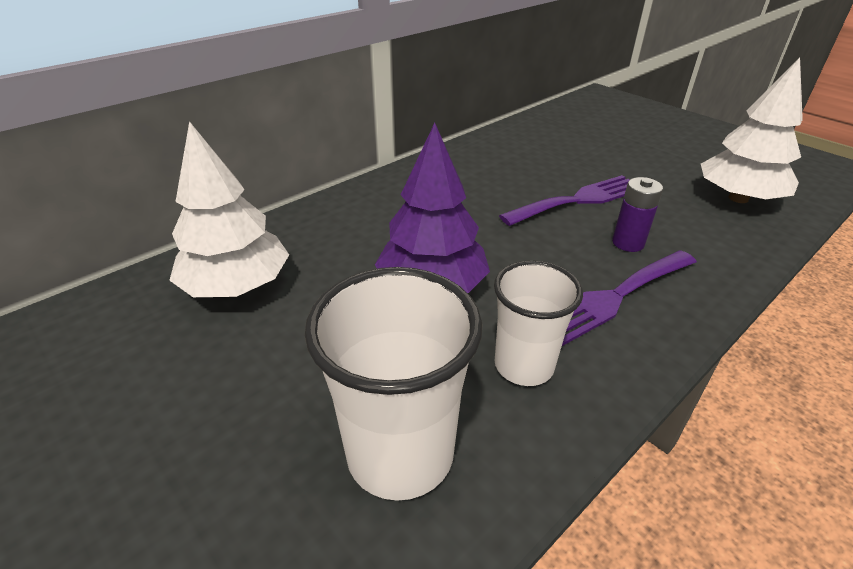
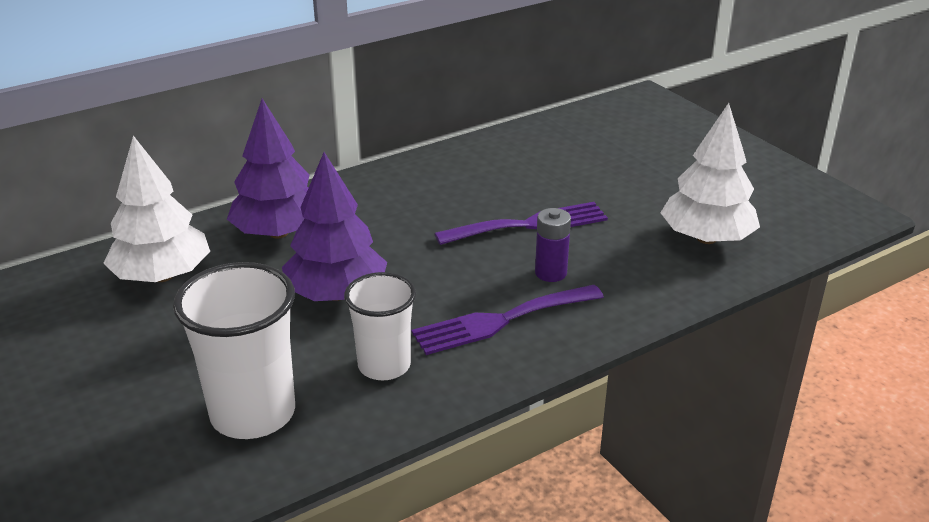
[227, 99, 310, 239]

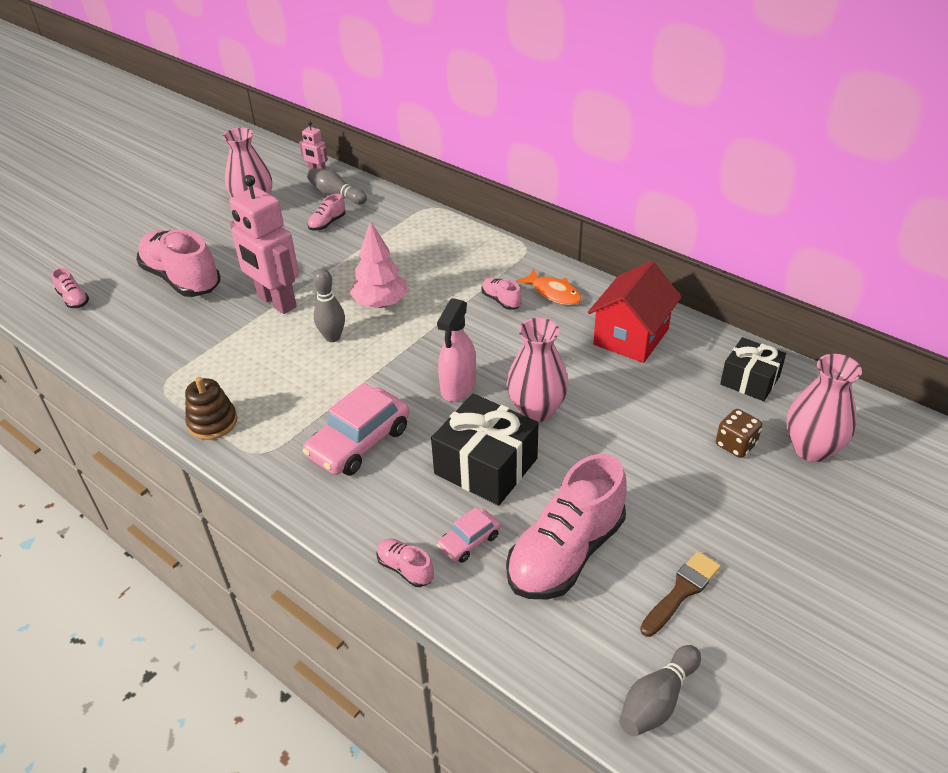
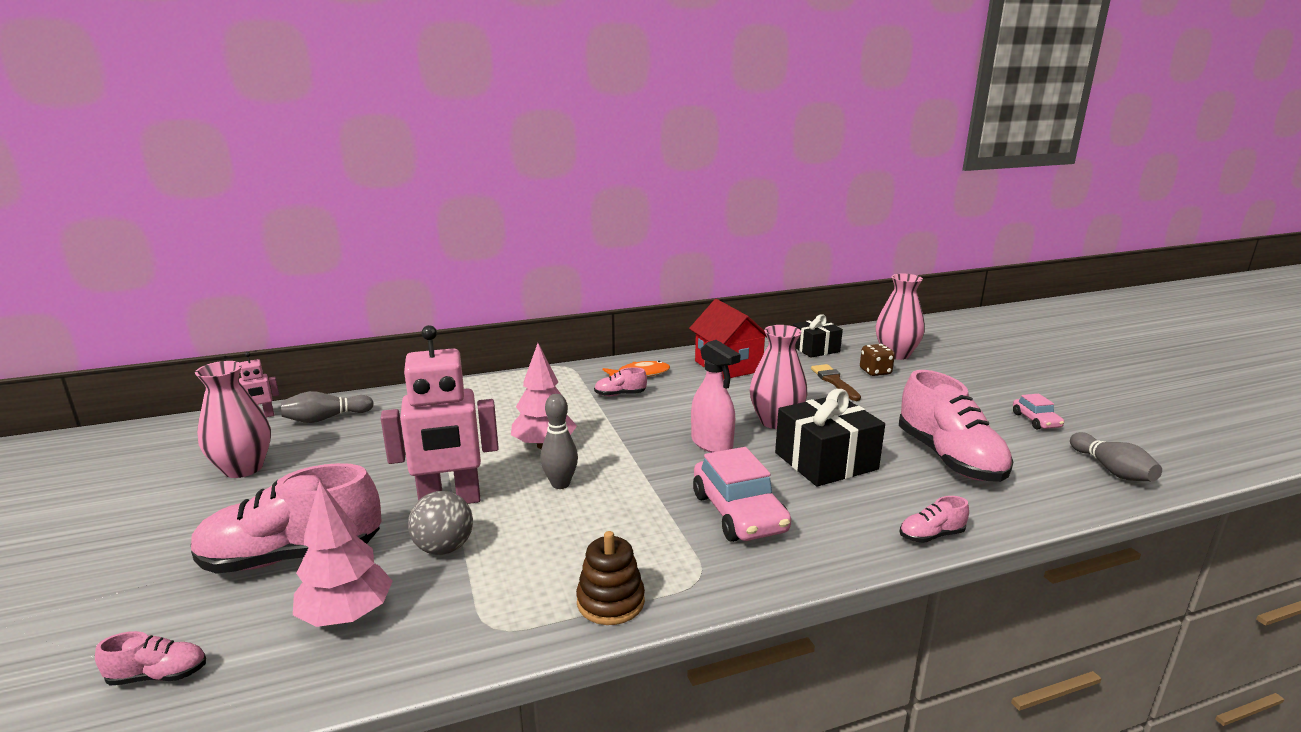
[308, 194, 346, 230] (first image)
[1013, 394, 1064, 429]
[811, 364, 861, 401]
[293, 480, 393, 627]
[408, 491, 473, 555]

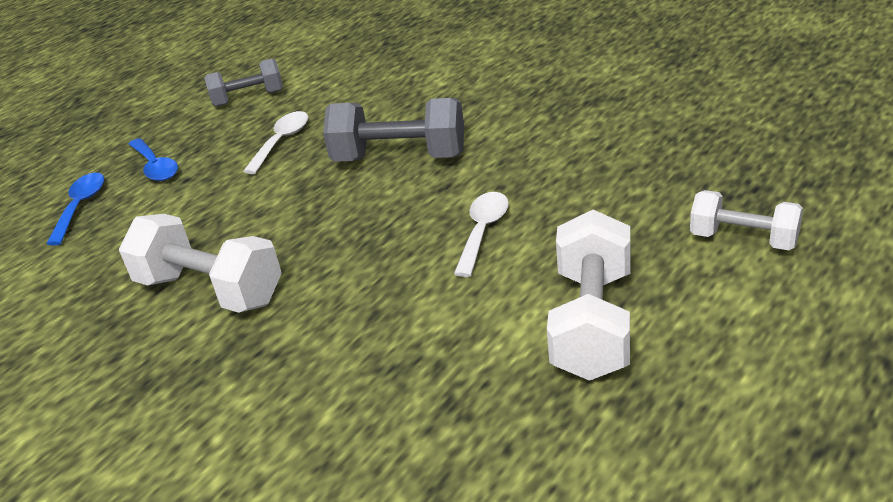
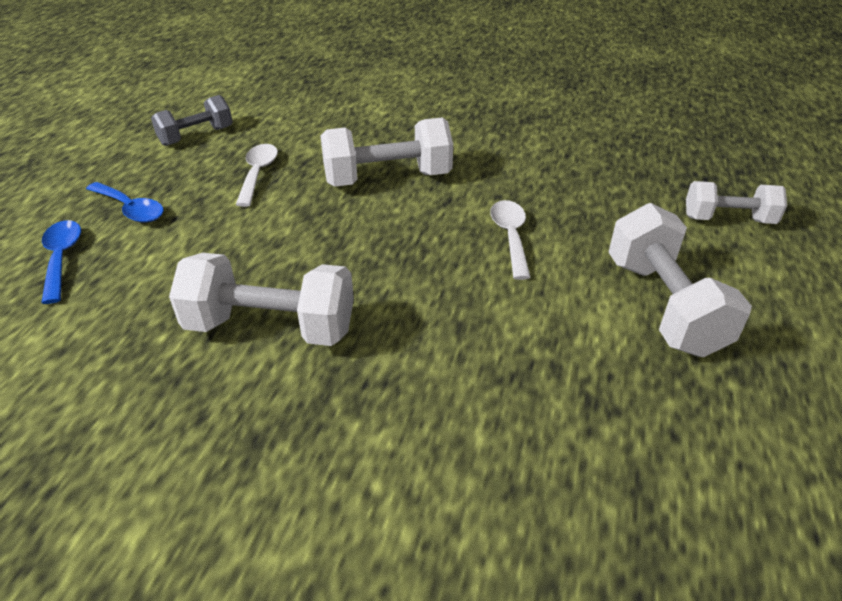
[320, 117, 453, 187]

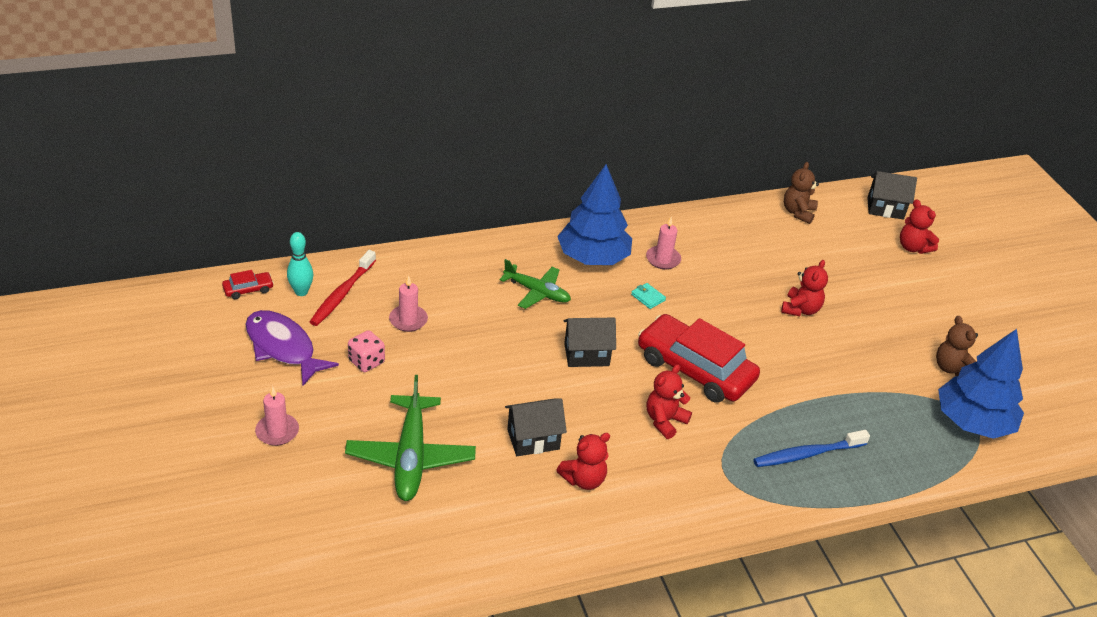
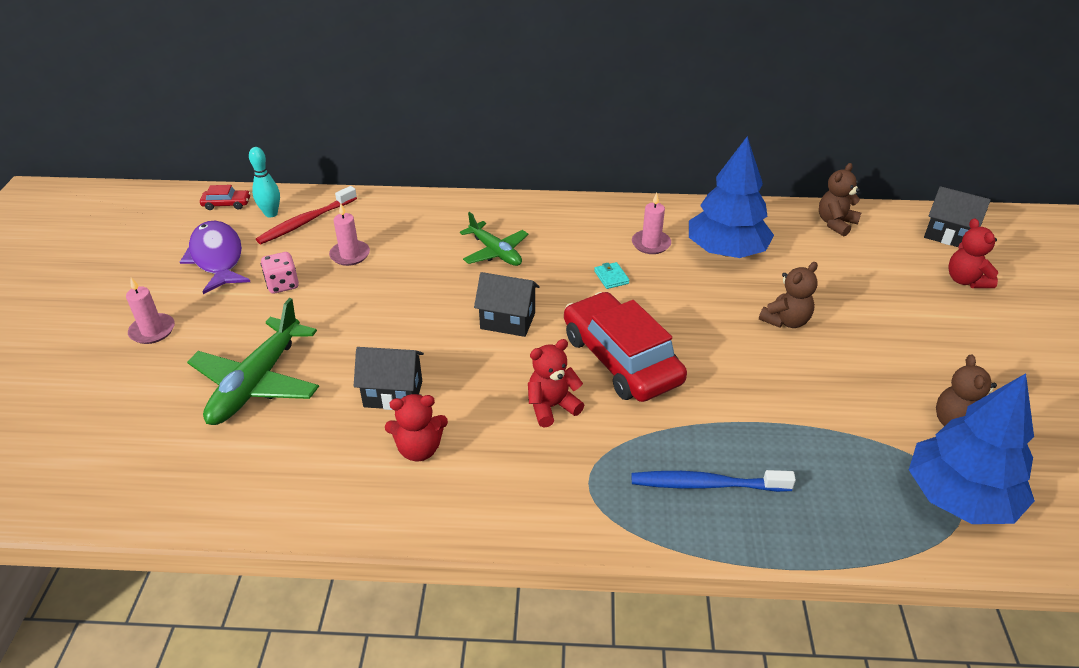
[689, 136, 774, 258]
[759, 262, 818, 328]

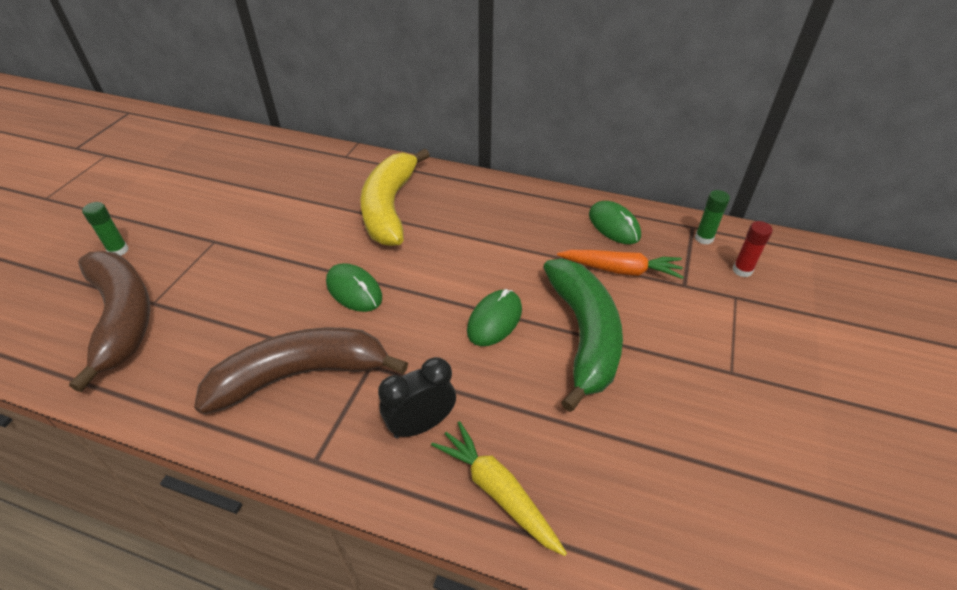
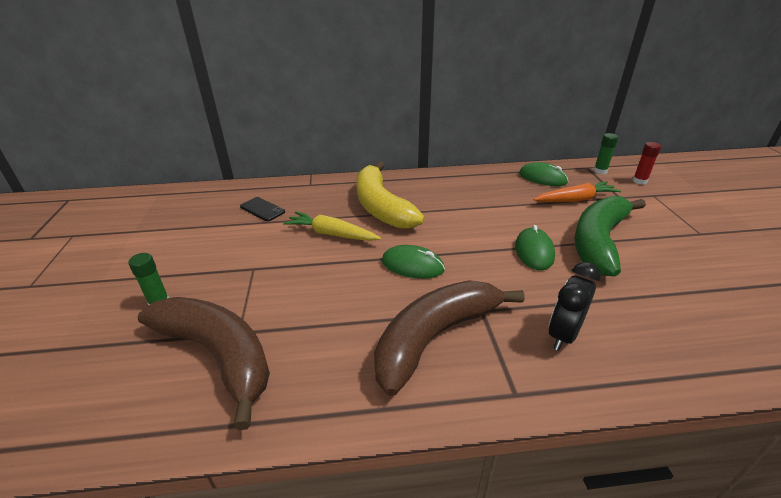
[283, 212, 381, 241]
[574, 196, 646, 277]
[240, 197, 285, 221]

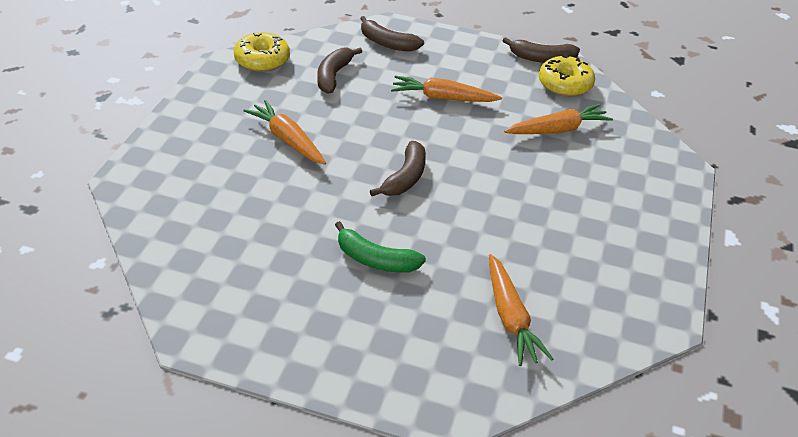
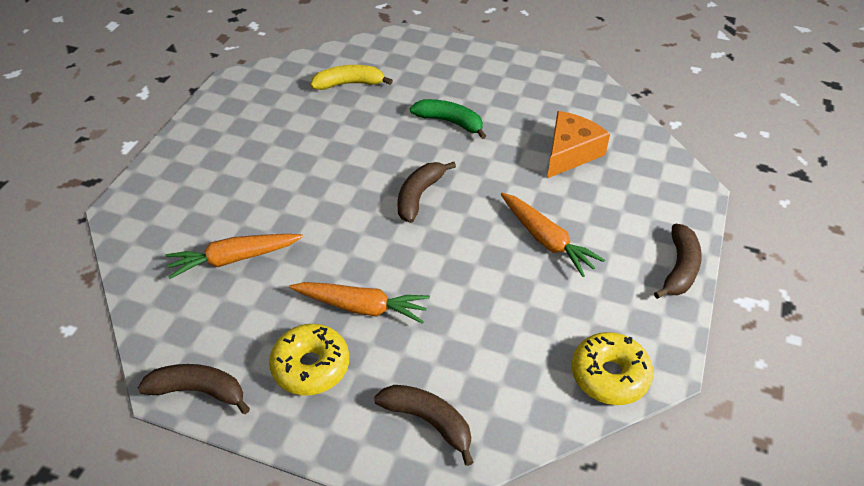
[654, 223, 702, 299]
[310, 65, 393, 90]
[269, 324, 349, 395]
[547, 111, 610, 178]

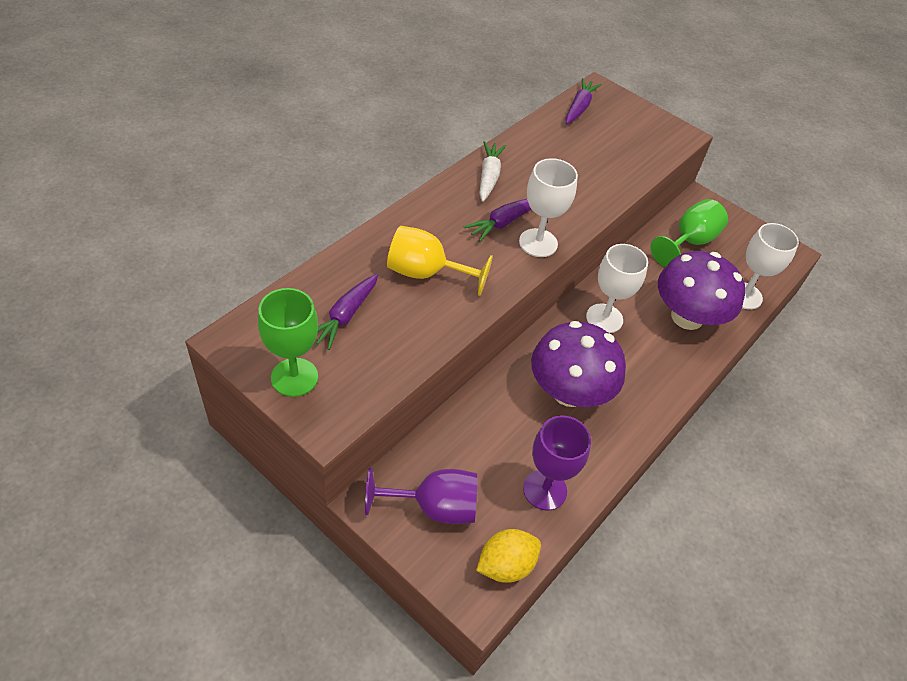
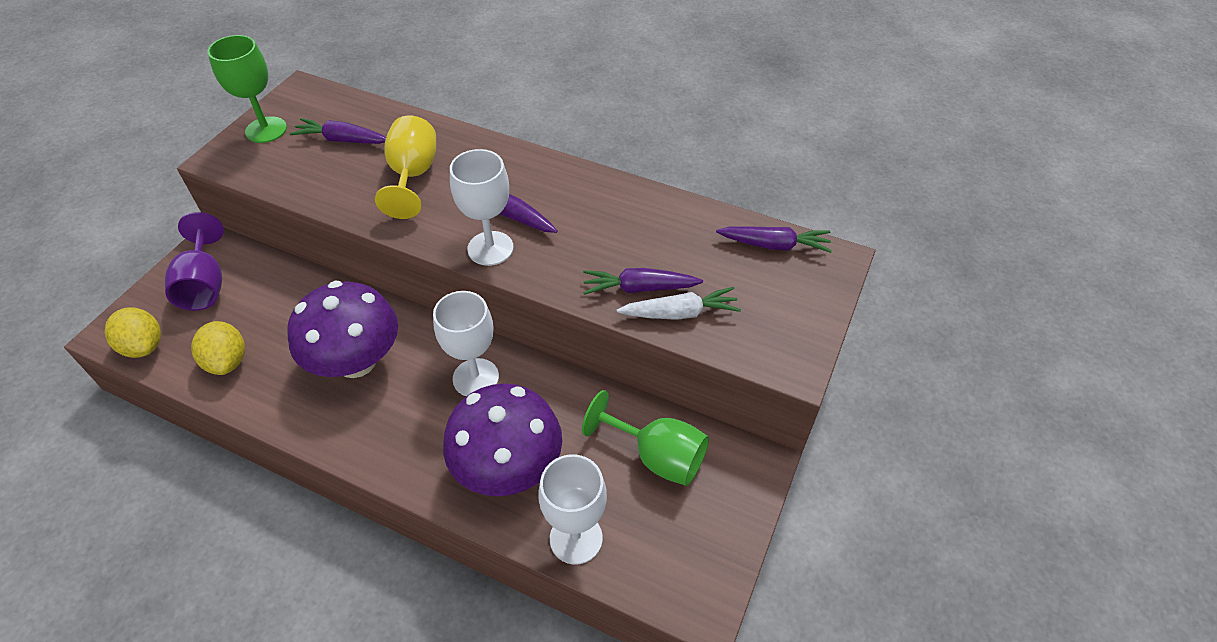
[617, 287, 741, 320]
[191, 321, 245, 375]
[583, 268, 703, 295]

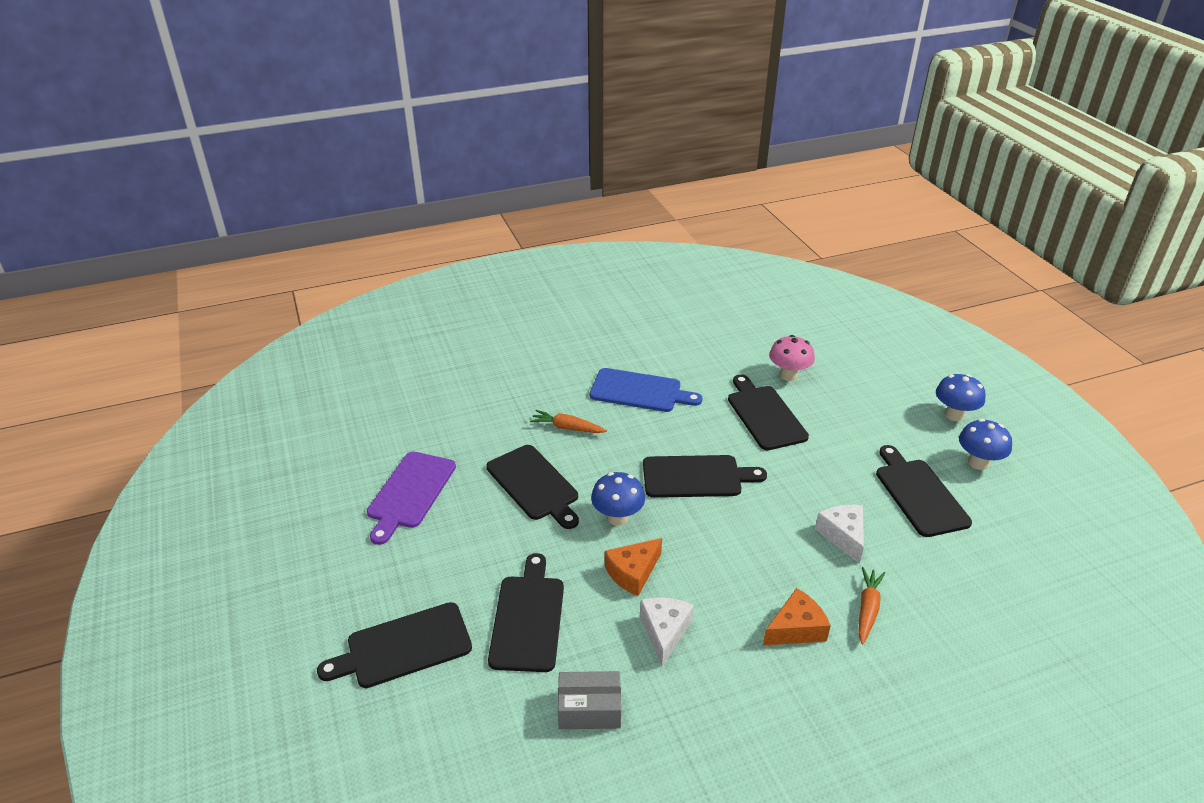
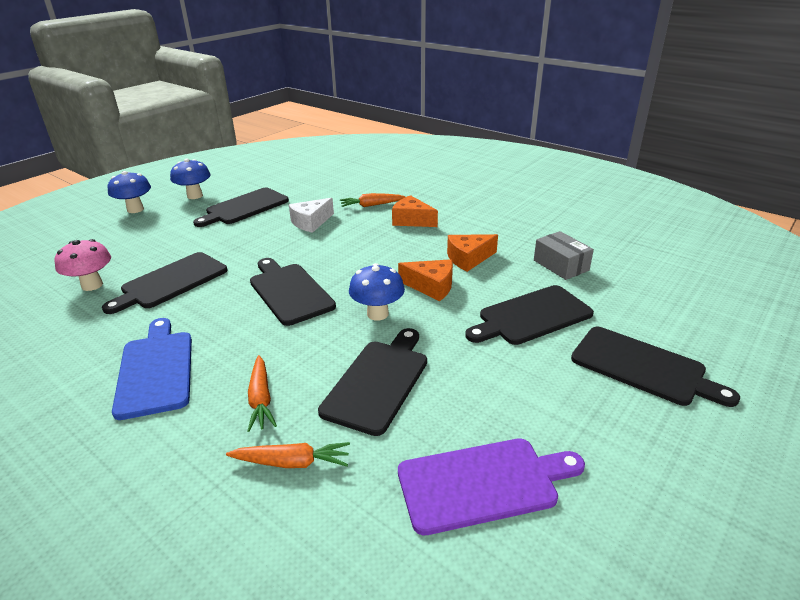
[447, 234, 498, 272]
[226, 442, 350, 468]

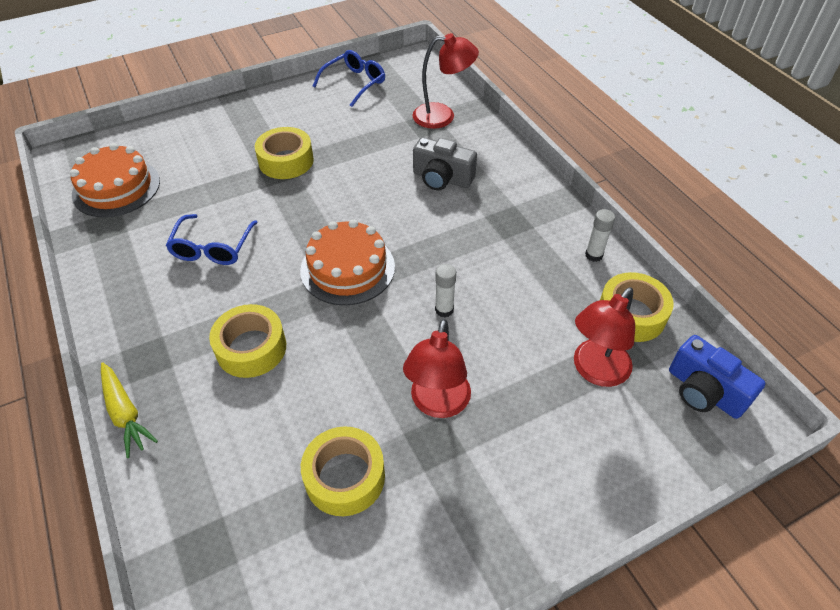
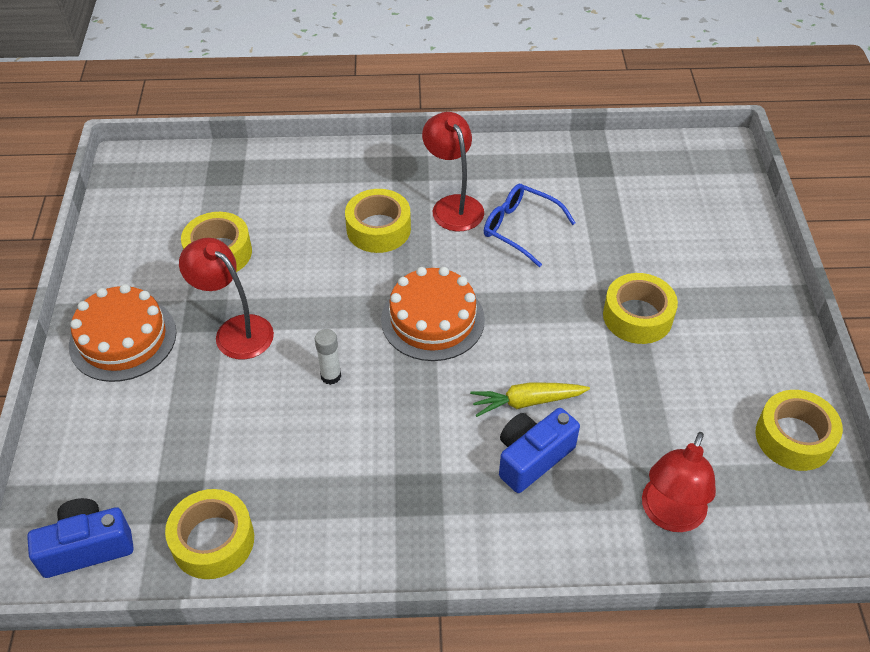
[69, 284, 177, 382]
[470, 382, 590, 417]
[755, 390, 843, 471]
[499, 408, 580, 493]
[422, 112, 484, 231]
[585, 209, 615, 262] (first image)

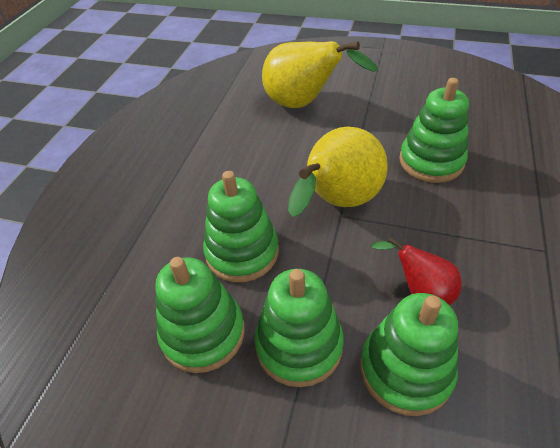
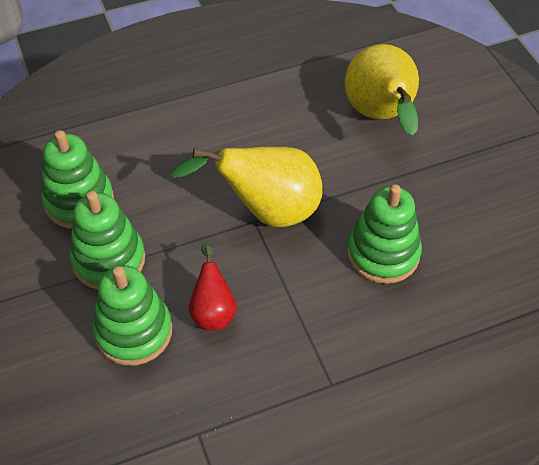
[203, 171, 279, 282] (first image)

